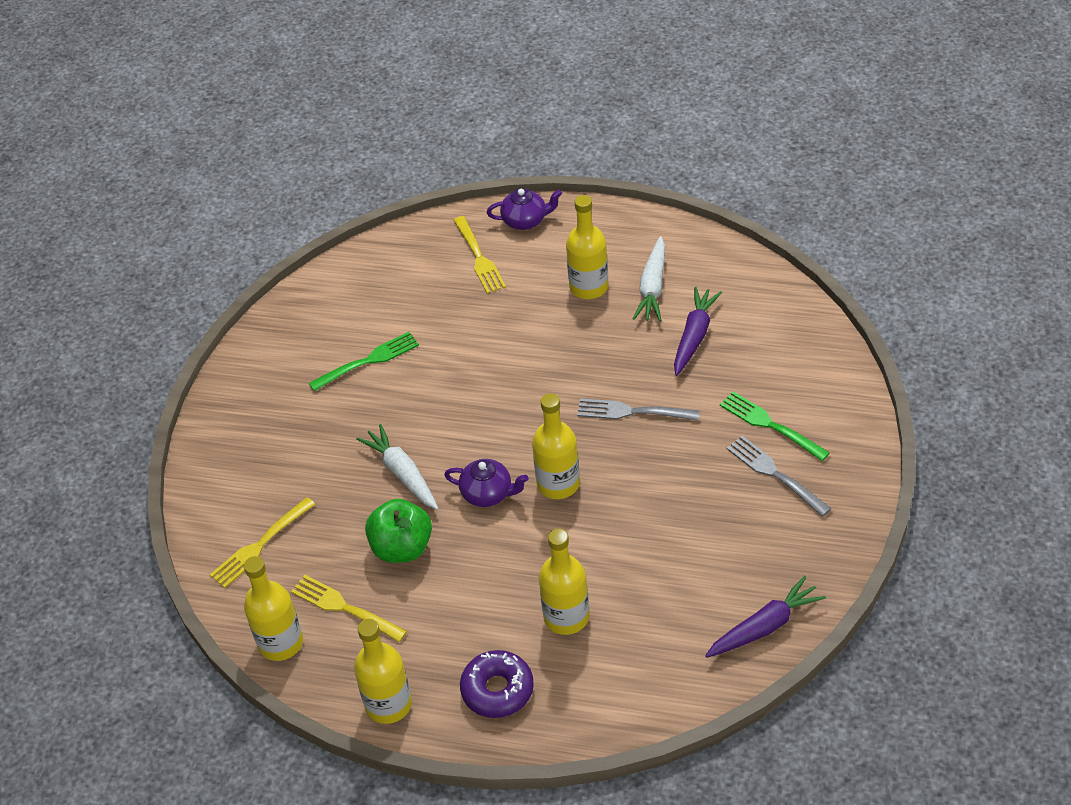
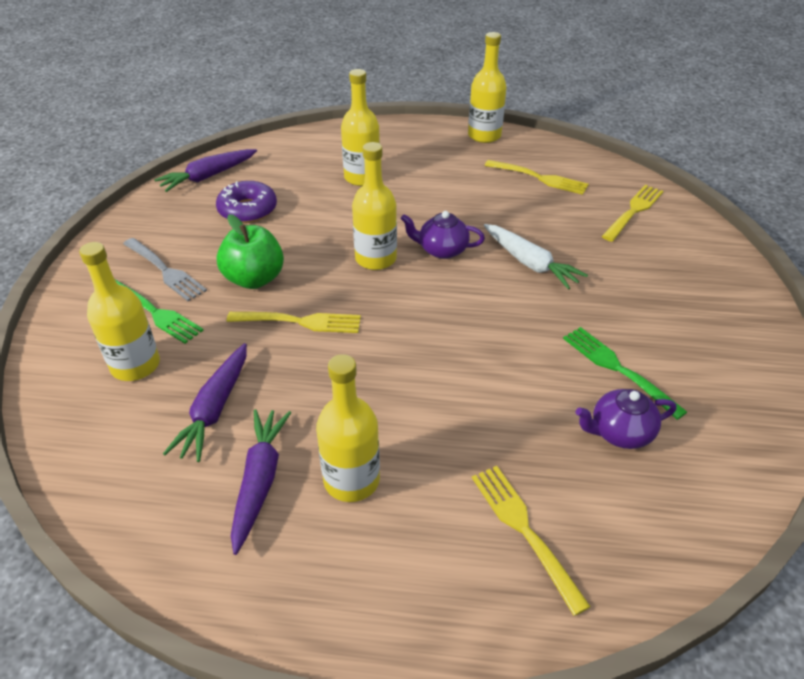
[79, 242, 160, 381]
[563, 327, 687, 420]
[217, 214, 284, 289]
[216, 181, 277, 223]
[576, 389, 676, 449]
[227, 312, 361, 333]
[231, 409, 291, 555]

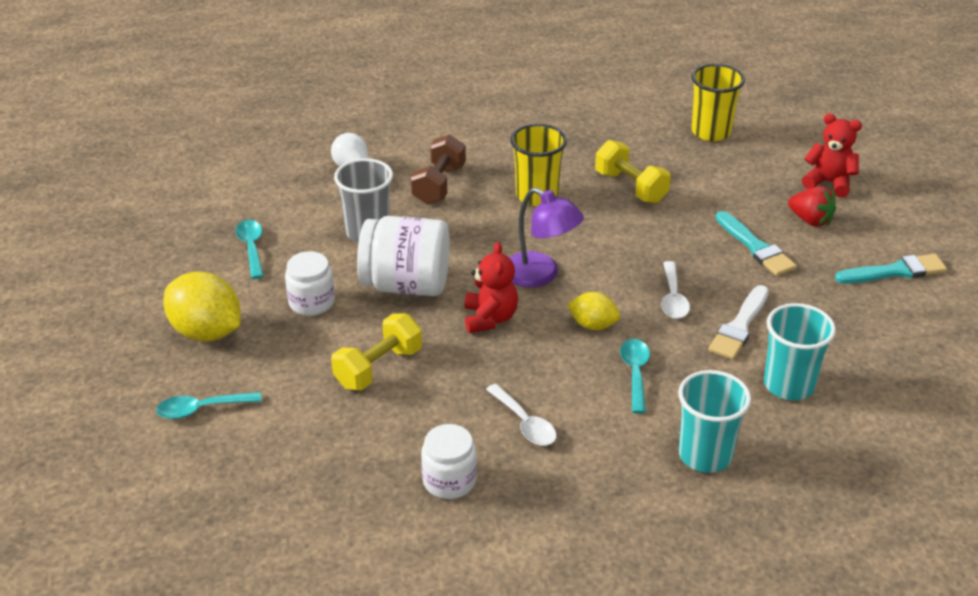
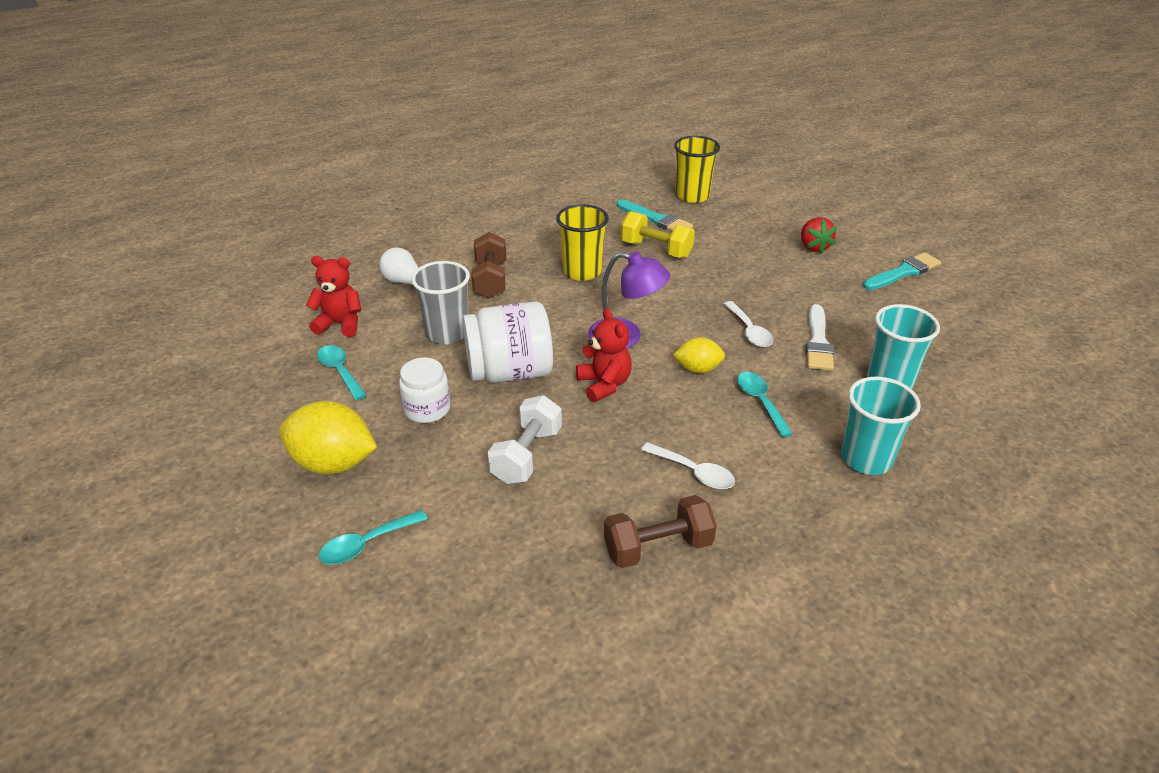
[488, 395, 562, 484]
[604, 495, 717, 568]
[617, 200, 693, 231]
[801, 217, 837, 254]
[306, 256, 361, 337]

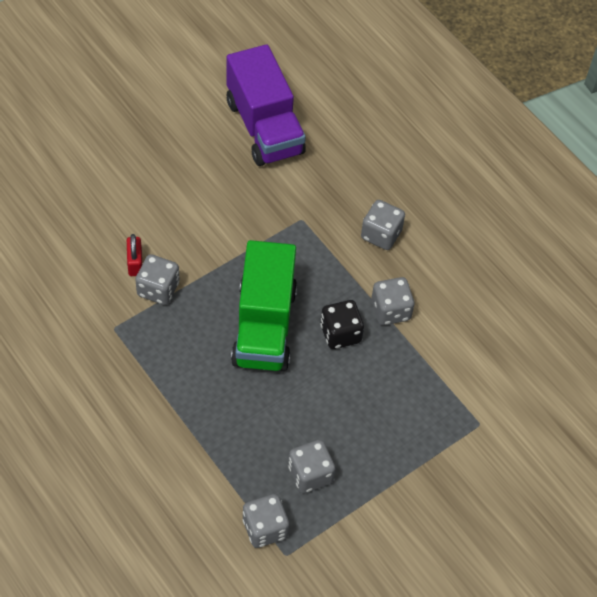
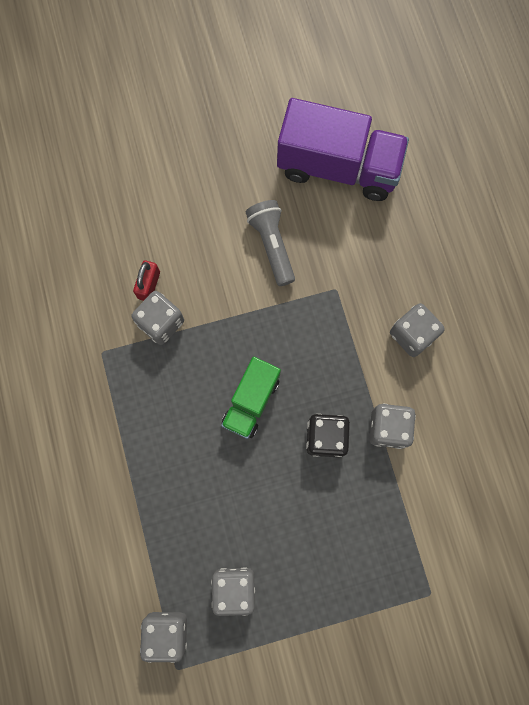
[277, 98, 409, 201]
[221, 357, 281, 439]
[246, 200, 295, 286]

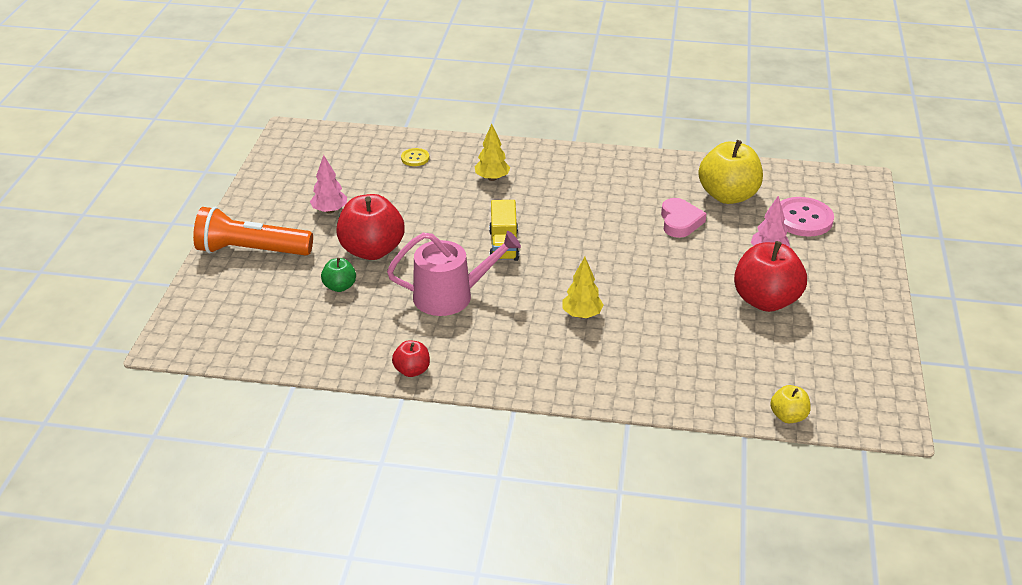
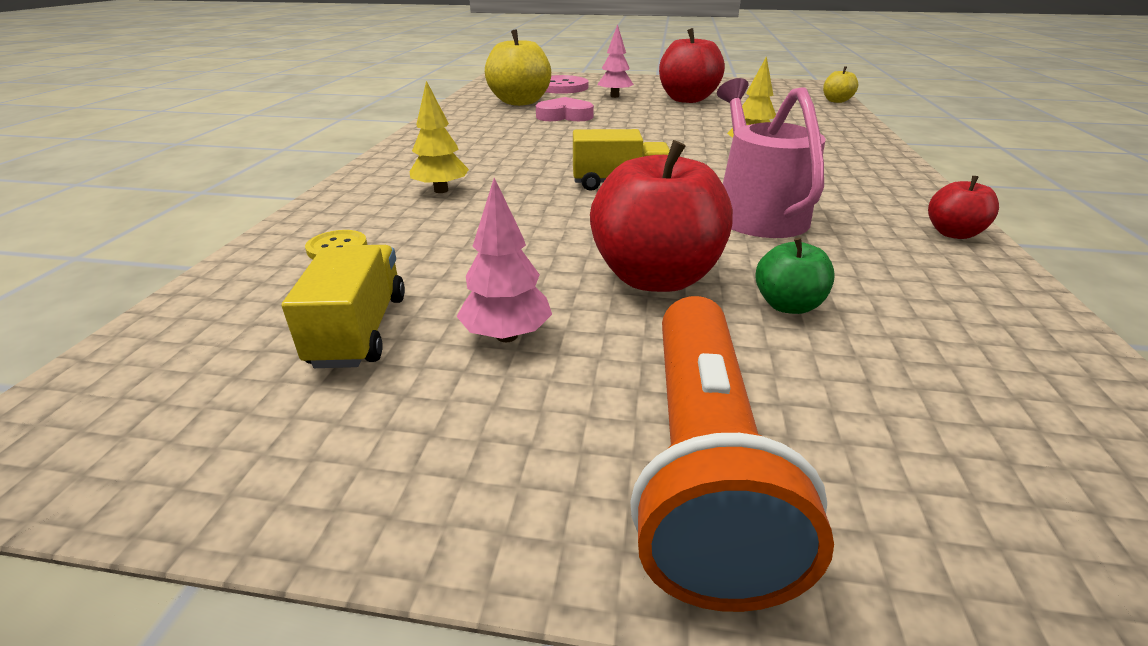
[282, 245, 405, 368]

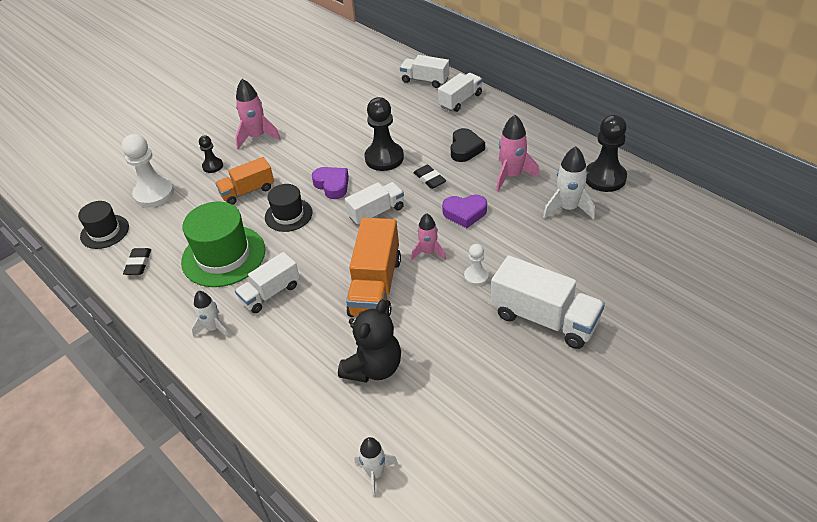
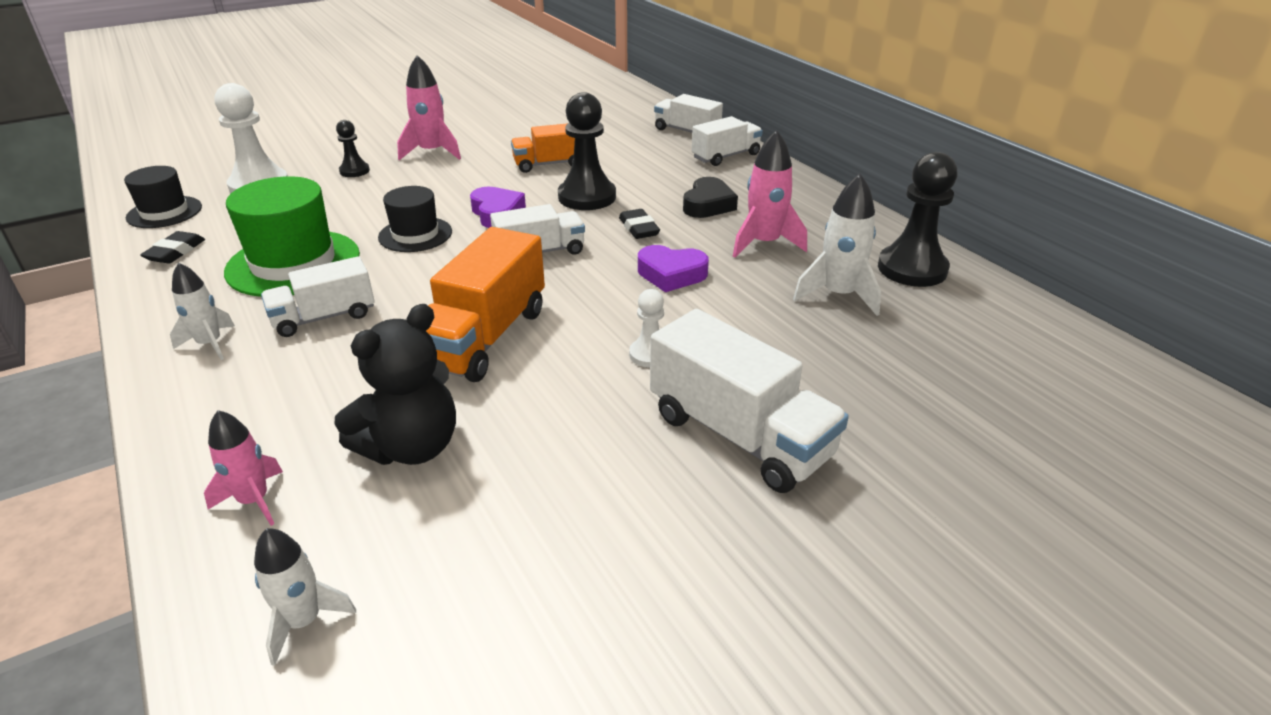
[511, 123, 575, 173]
[204, 410, 283, 526]

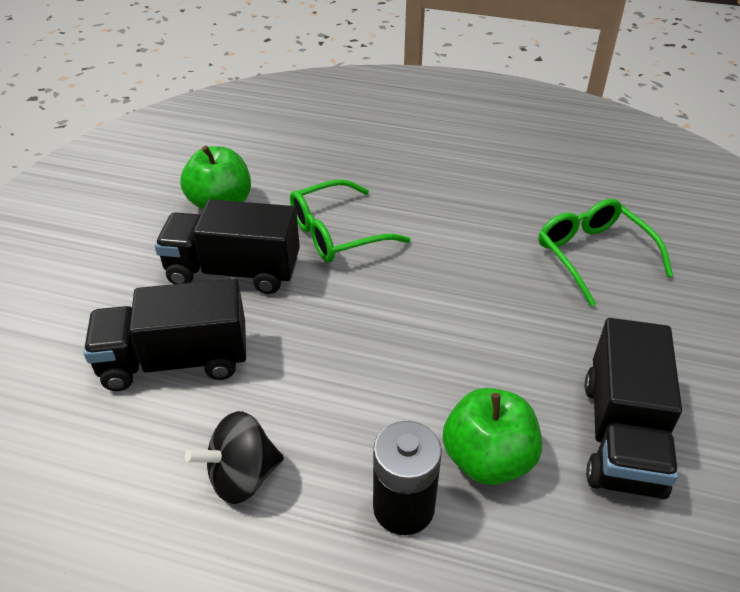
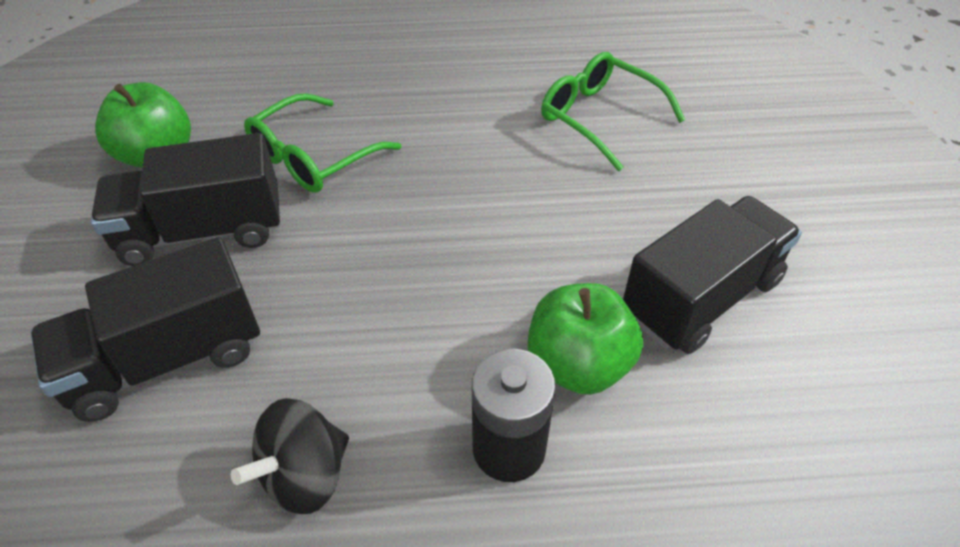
[623, 196, 802, 354]

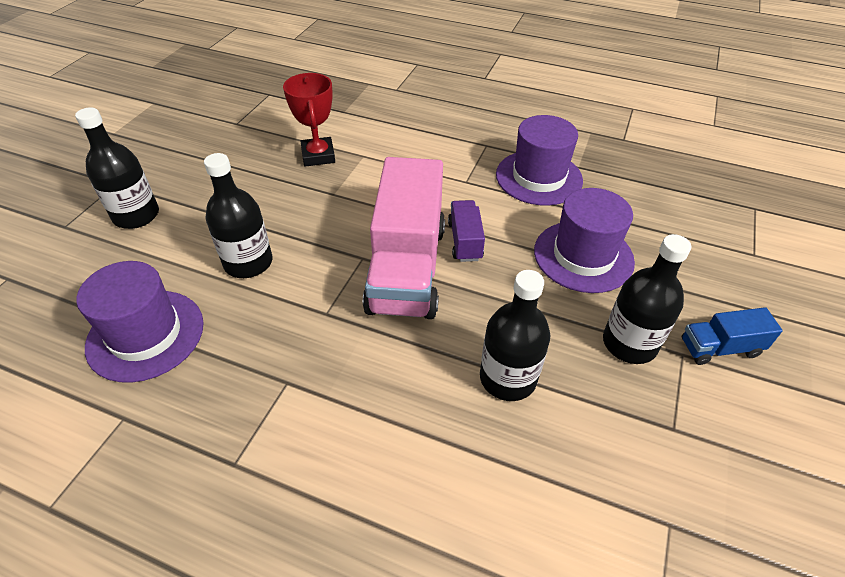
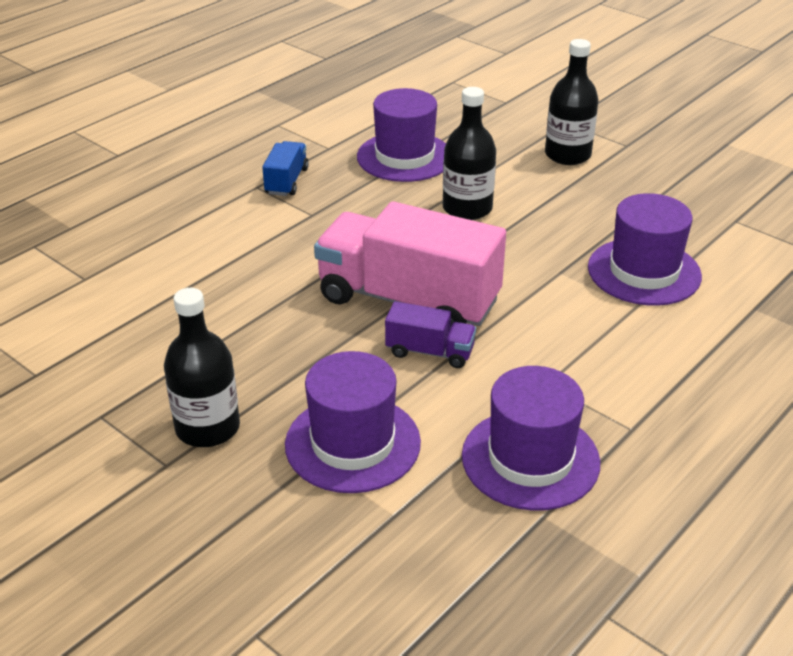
[588, 193, 702, 306]
[480, 270, 550, 401] (first image)
[262, 141, 309, 196]

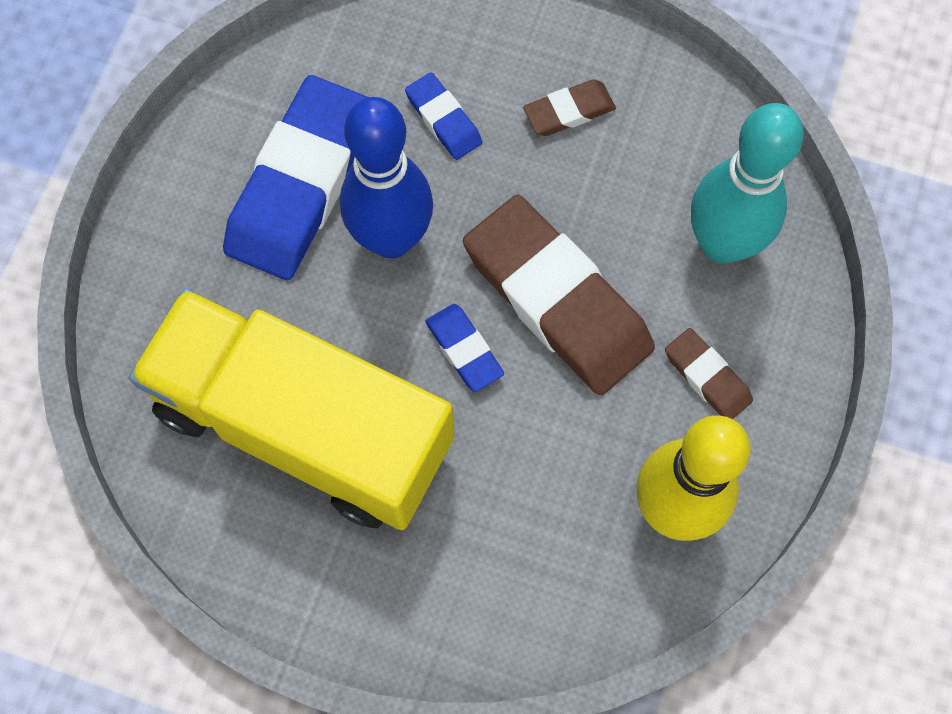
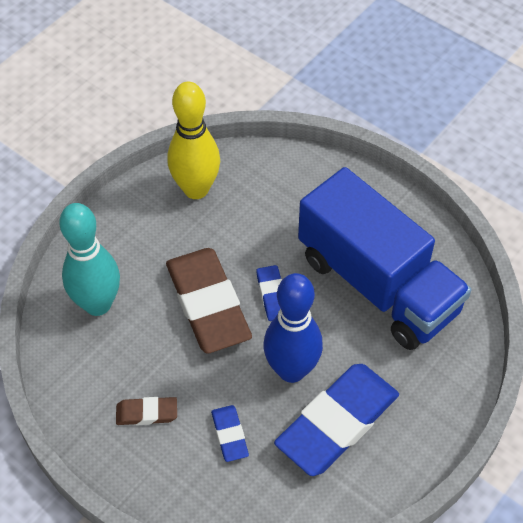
[298, 167, 471, 350]
[665, 328, 753, 419] (first image)

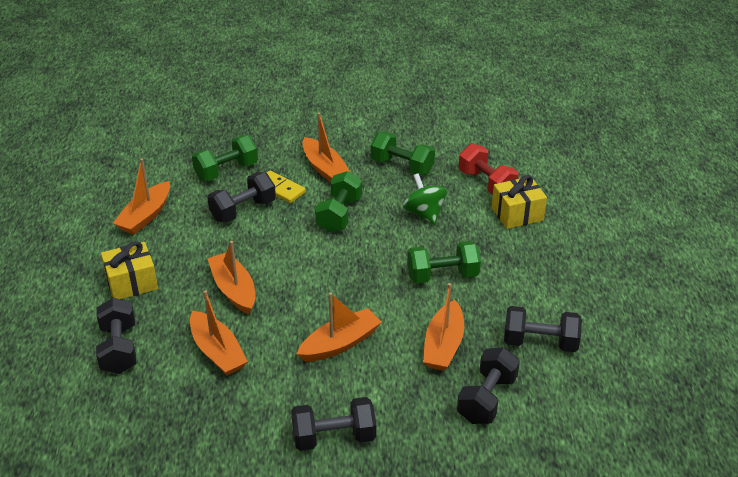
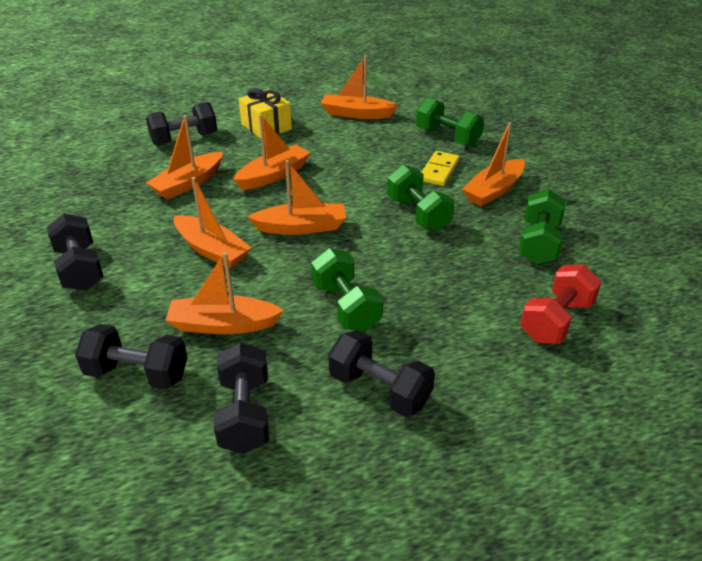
[328, 330, 435, 417]
[387, 165, 455, 232]
[403, 173, 447, 225] (first image)
[492, 175, 547, 229] (first image)
[247, 160, 346, 235]

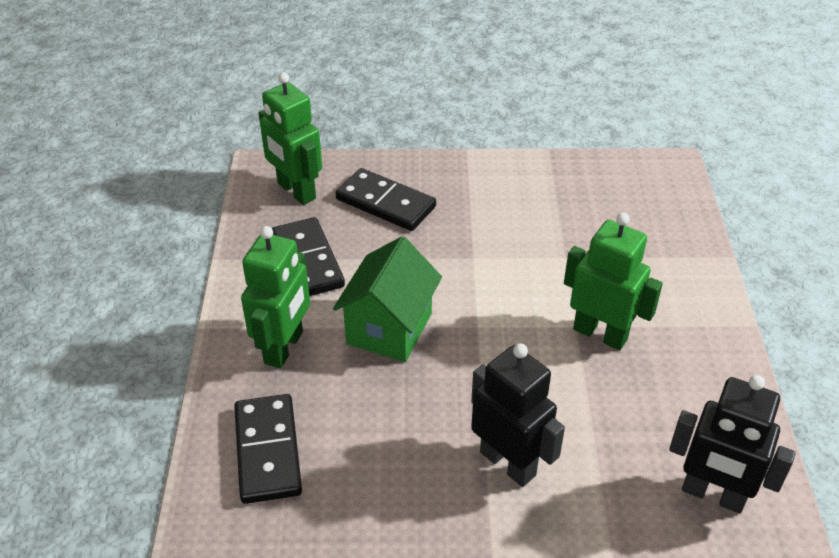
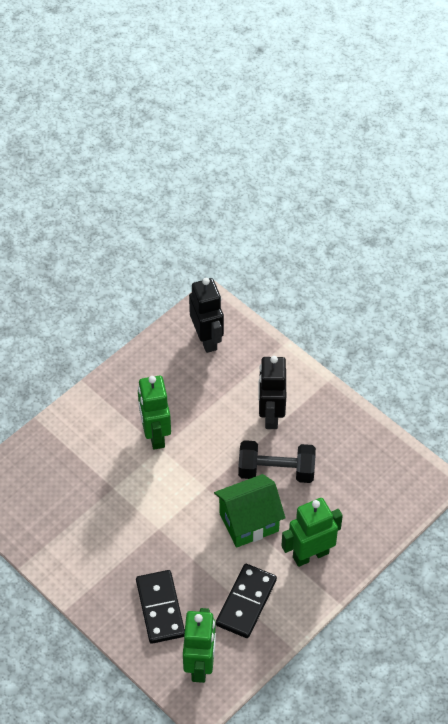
[234, 394, 302, 504] (first image)
[238, 440, 316, 483]

